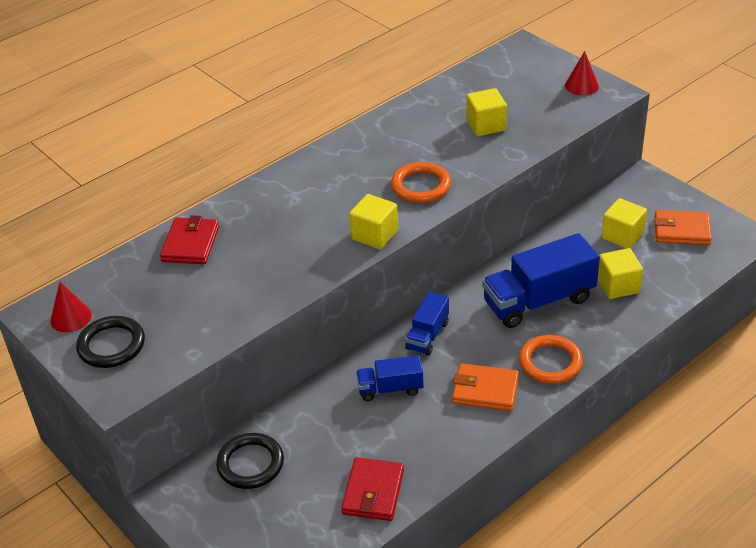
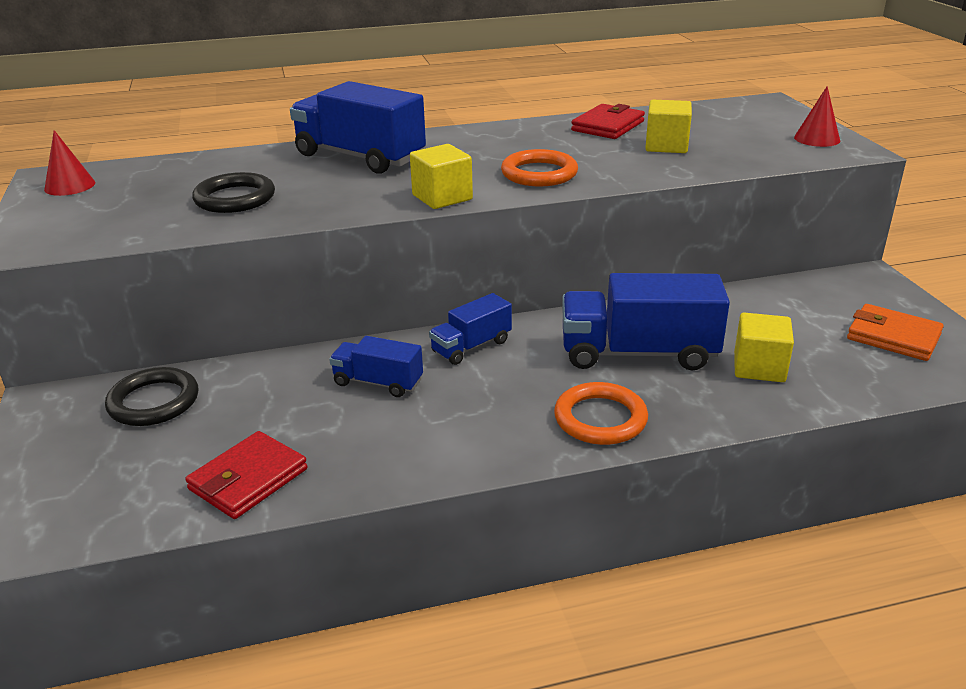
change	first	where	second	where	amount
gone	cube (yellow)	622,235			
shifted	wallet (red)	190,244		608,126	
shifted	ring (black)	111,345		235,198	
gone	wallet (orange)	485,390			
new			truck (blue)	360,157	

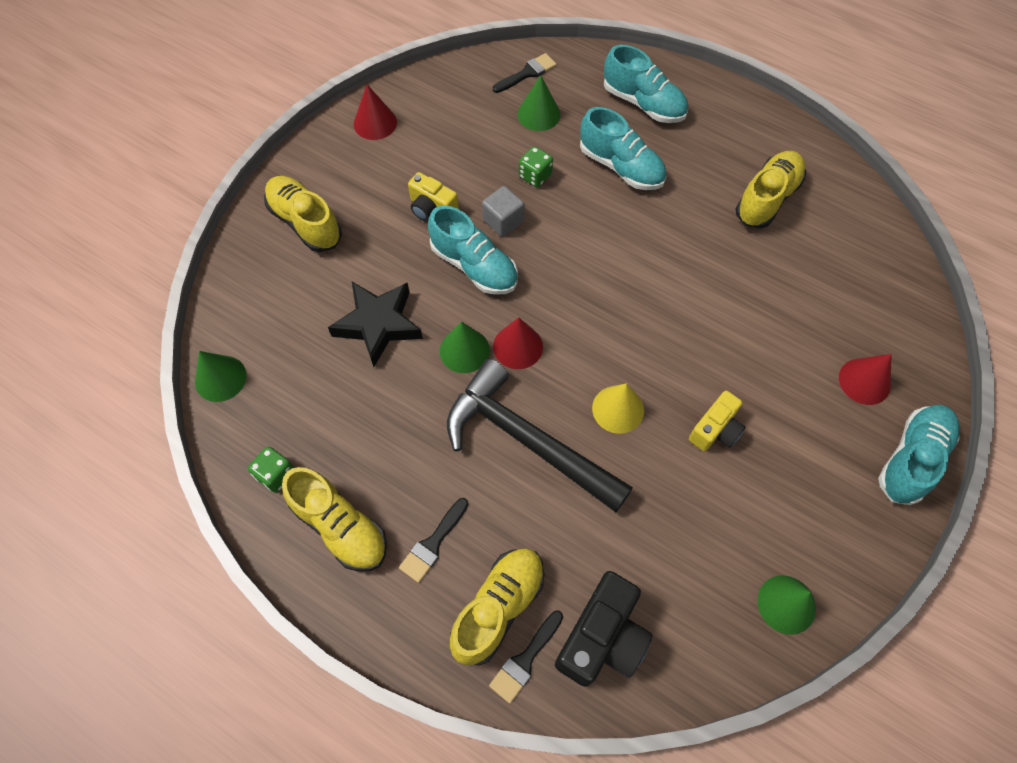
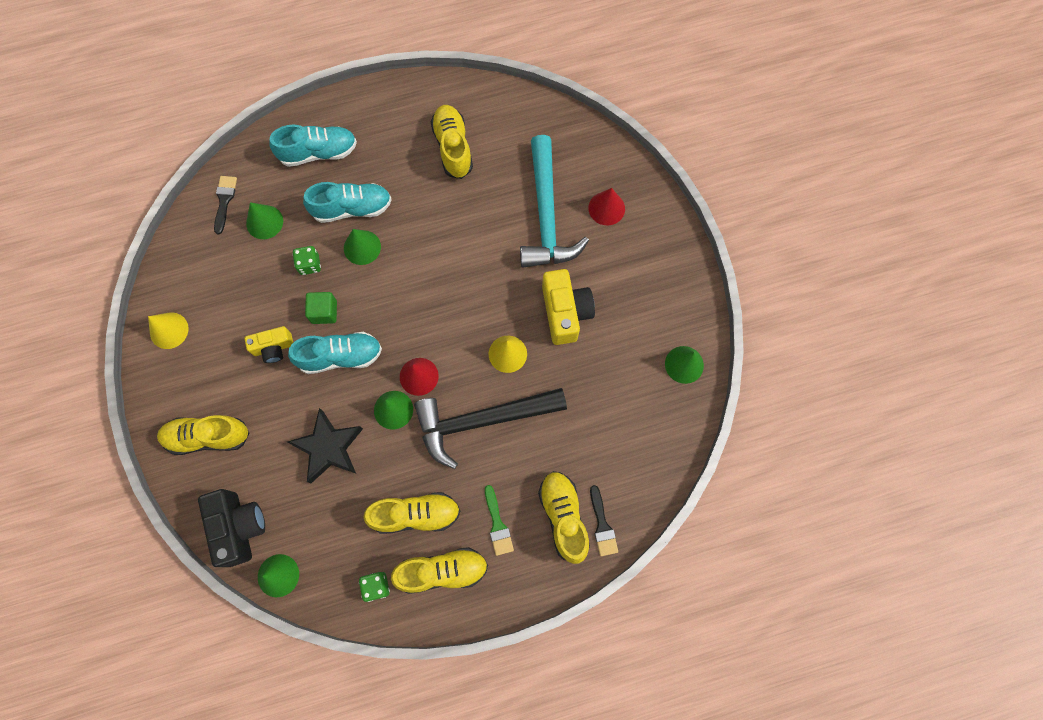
change	first	where	second	where	amount
repainted	cone (red)	375,123	cone (yellow)	169,330	
repainted	cube (grey)	503,221	cube (green)	324,312	
scaled	camera (yellow)	715,430		565,312	x1.62
gone	shoe (turquoise)	911,459			
repainted	brush (black)	433,543	brush (green)	497,524	
shifted	camera (black)	602,637		239,527	
new			hammer (turquoise)	546,215	
new			cone (green)	362,247	
new			shoe (yellow)	415,514	

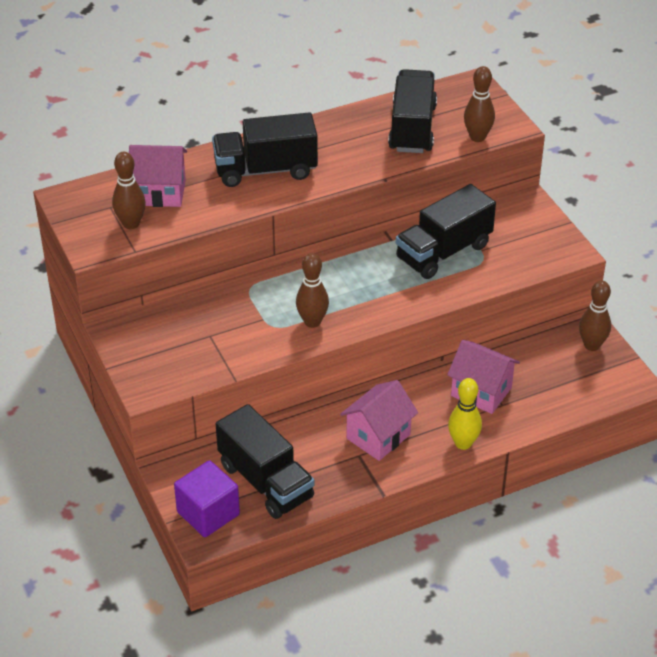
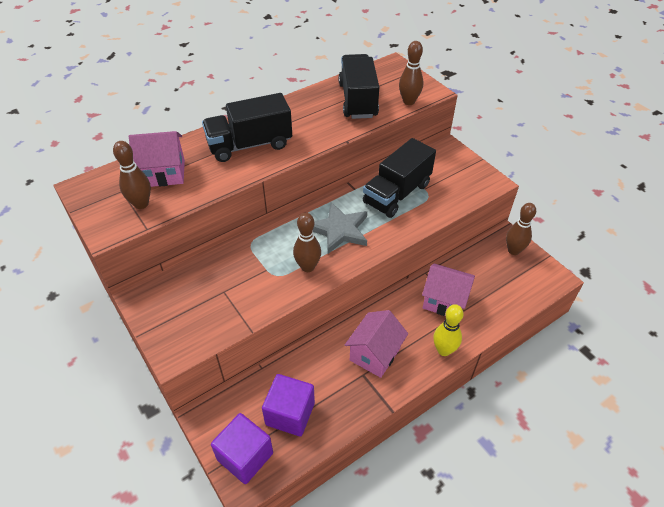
change	first	where	second	where	amount
swapped	truck (black)	265,481	cube (purple)	290,414	
new			star (grey)	339,230	

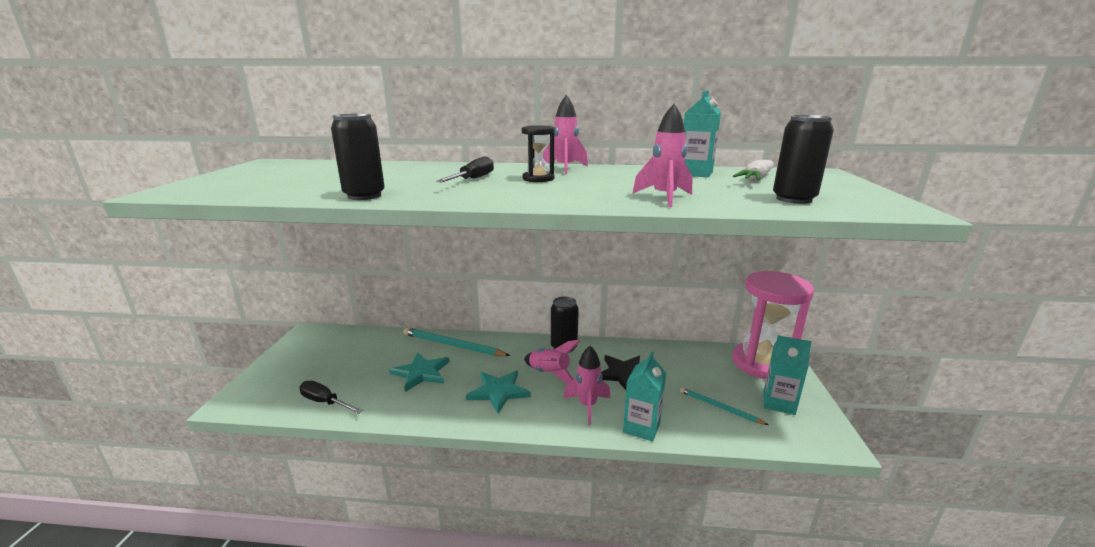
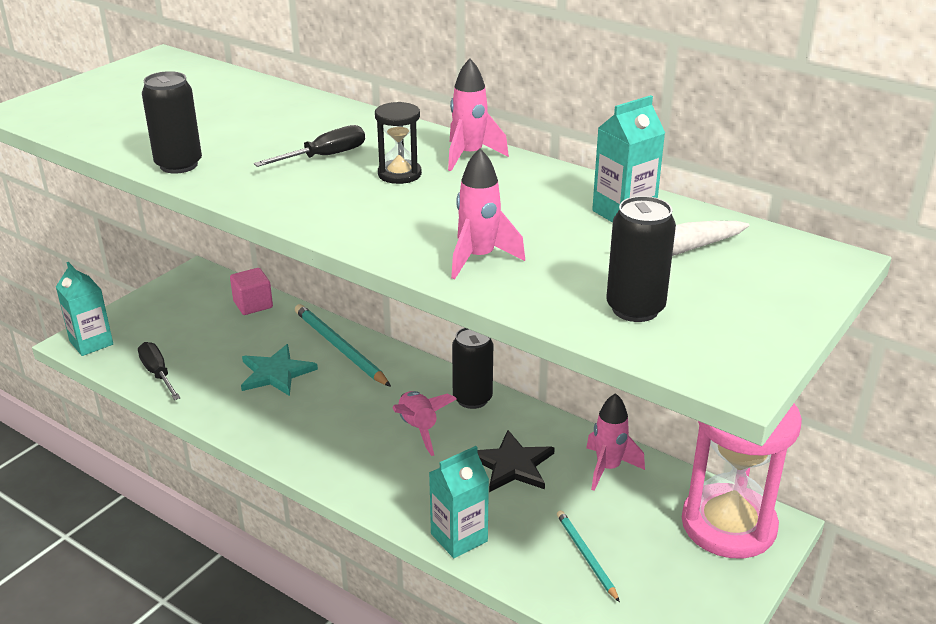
change	first	where	second	where	amount
shifted	carton (turquoise)	778,403		91,343	
shifted	rocket (pink)	587,406		608,468	
gone	star (turquoise)	499,391			
new			cube (pink)	253,304	

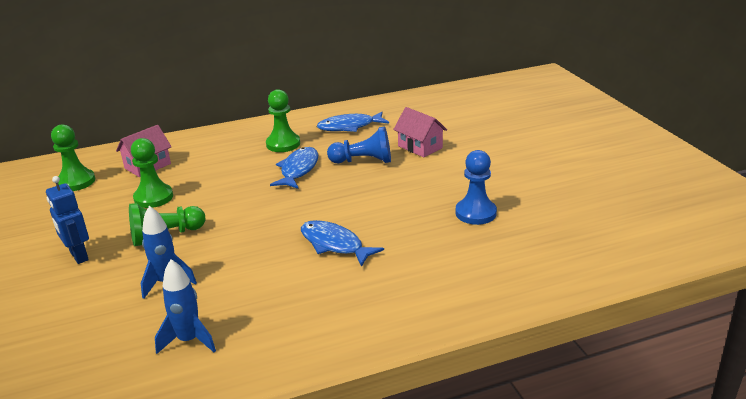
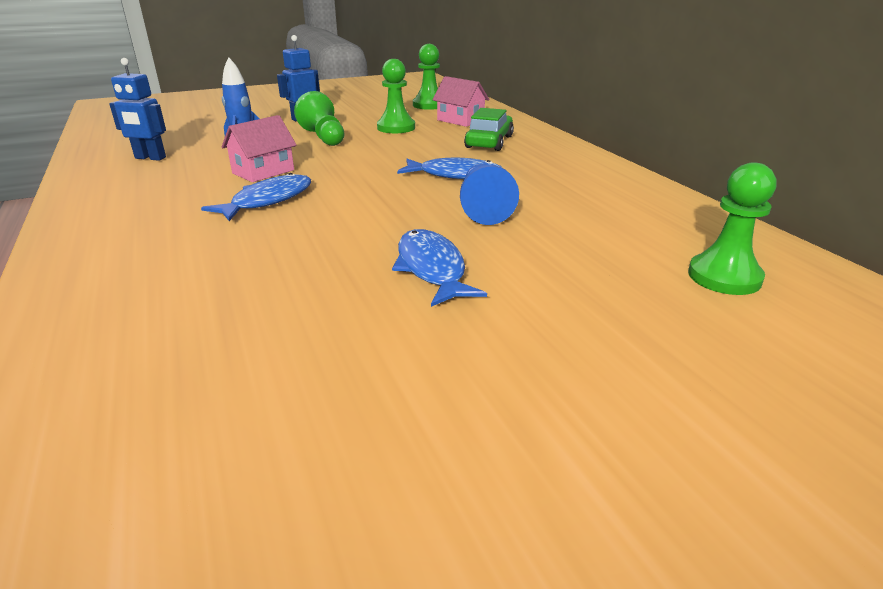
change	first	where	second	where	amount
shifted	pawn (green)	283,144		724,277	
shifted	house (pink)	420,147		263,172	
shifted	fish (blue)	349,127		432,269	
gone	pawn (blue)	475,213			
swapped	rocket (blue)	189,340	robot (blue)	150,158	
new			car (green)	489,142	

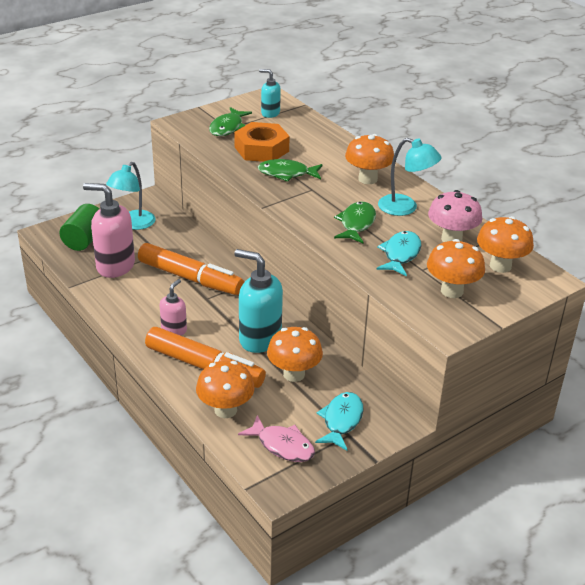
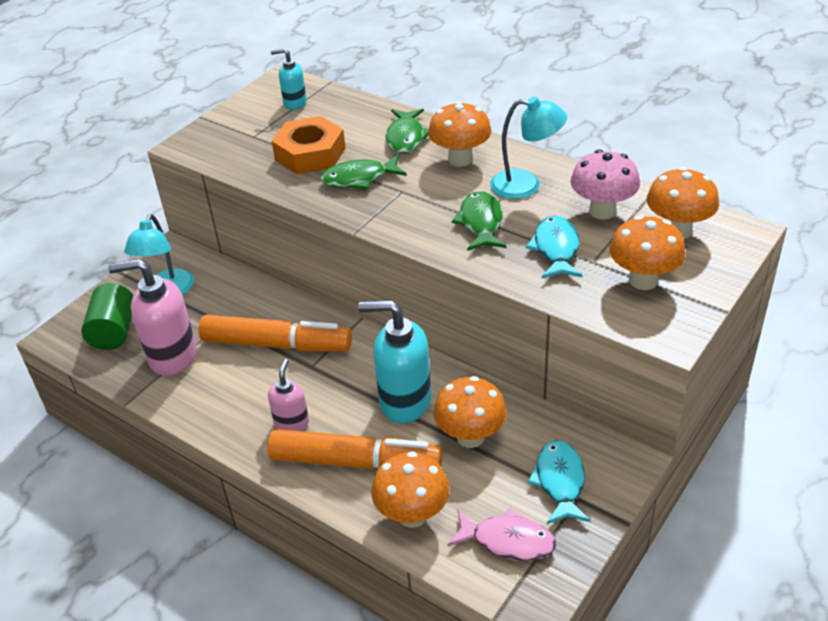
change	first	where	second	where	amount
shifted	fish (green)	228,127		406,137	

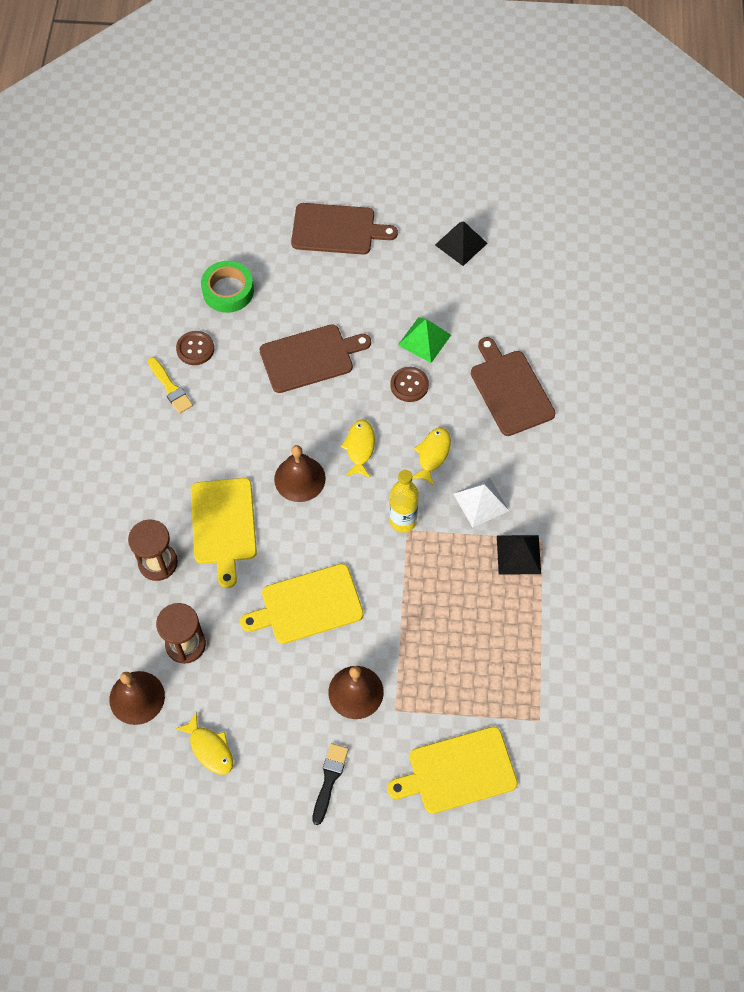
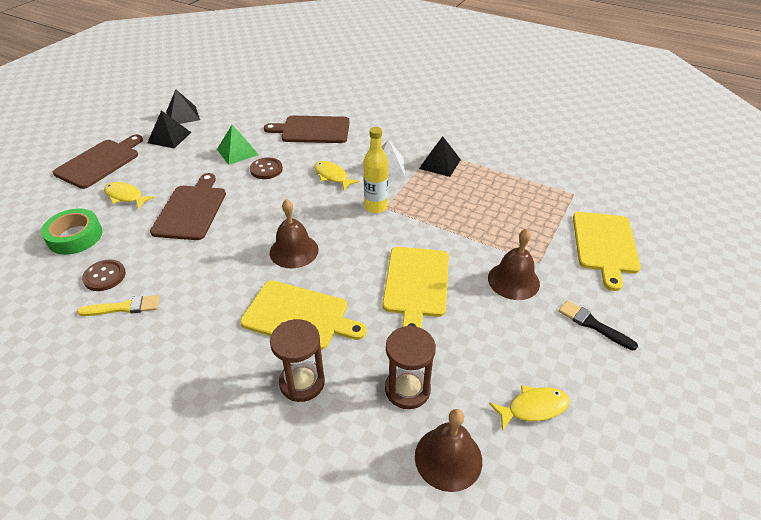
change	first	where	second	where	amount
shifted	fish (yellow)	360,447		125,196	
new			pyramid (black)	169,137	

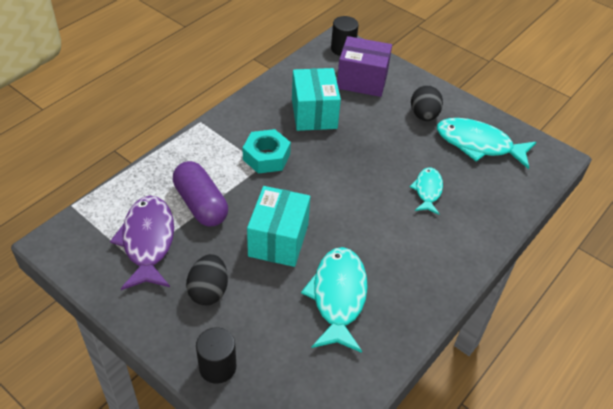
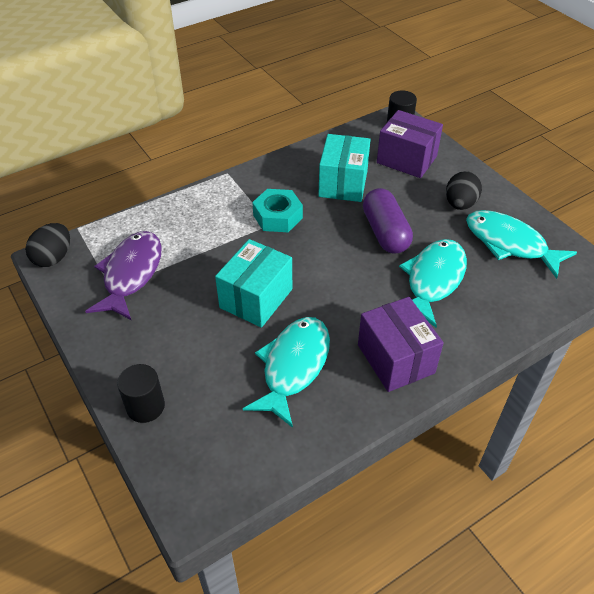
change	first	where	second	where	amount
shifted	capsule (purple)	201,204		385,232	
scaled	fish (turquoise)	427,190		433,280	x1.74
shifted	egg (black)	208,291		53,258	
new			box (purple)	395,359	

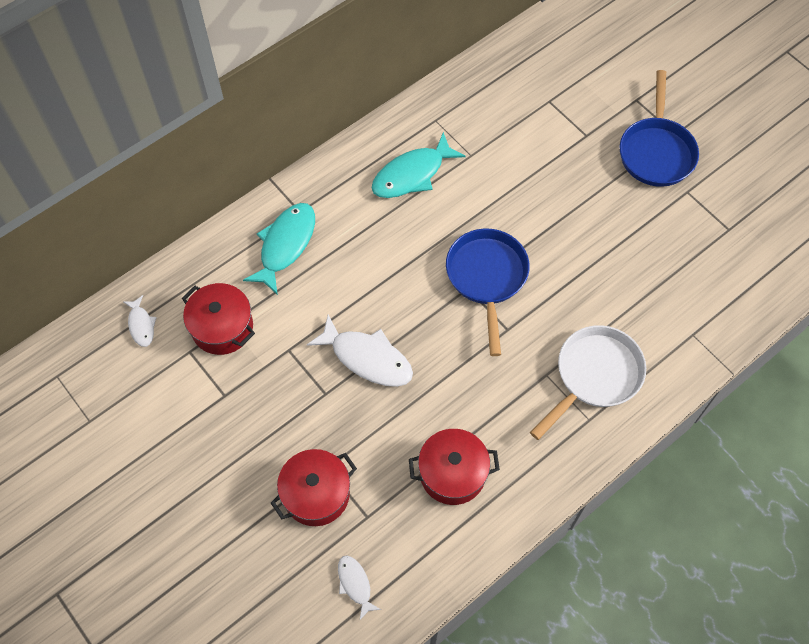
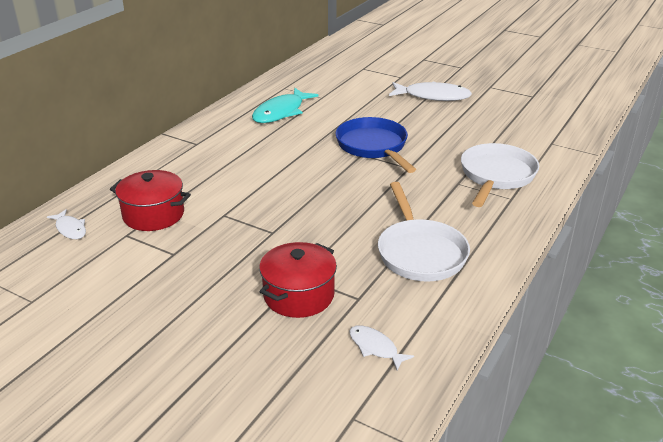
change	first	where	second	where	amount
gone	pan (blue)	656,152			
gone	fish (turquoise)	285,245			
shifted	fish (white)	367,358		433,96	
swapped	pot (red)	452,473	pan (white)	420,252	

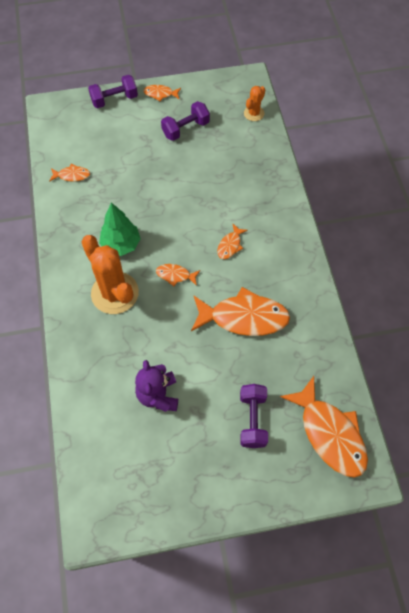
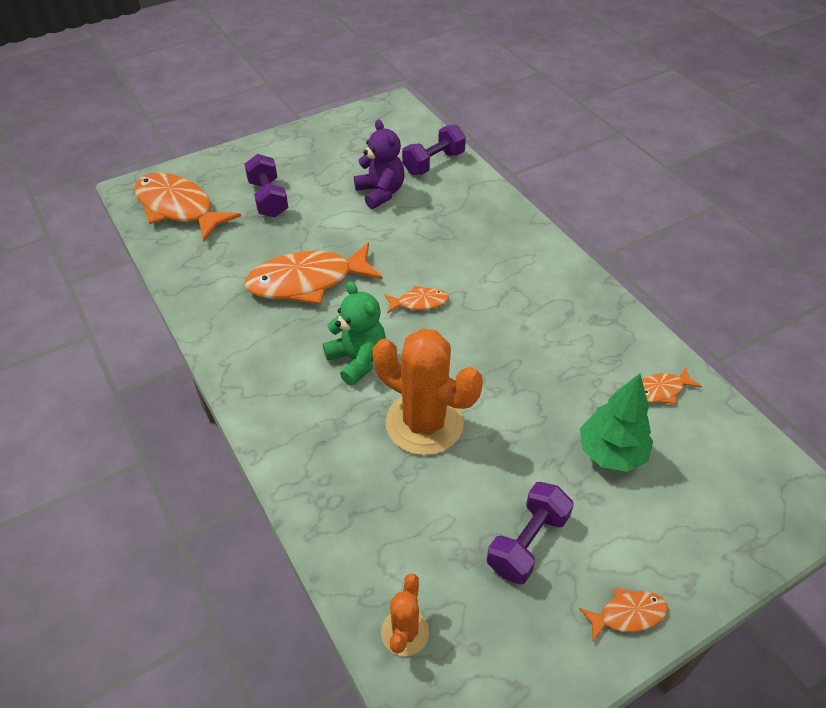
change	first	where	second	where	amount
shifted	dumbbell (purple)	114,99		433,163	
shifted	tree (green)	121,245		611,453	
swapped	fish (orange)	230,245	teddy bear (green)	357,360	
shifted	cactus (orange)	115,293		424,423	

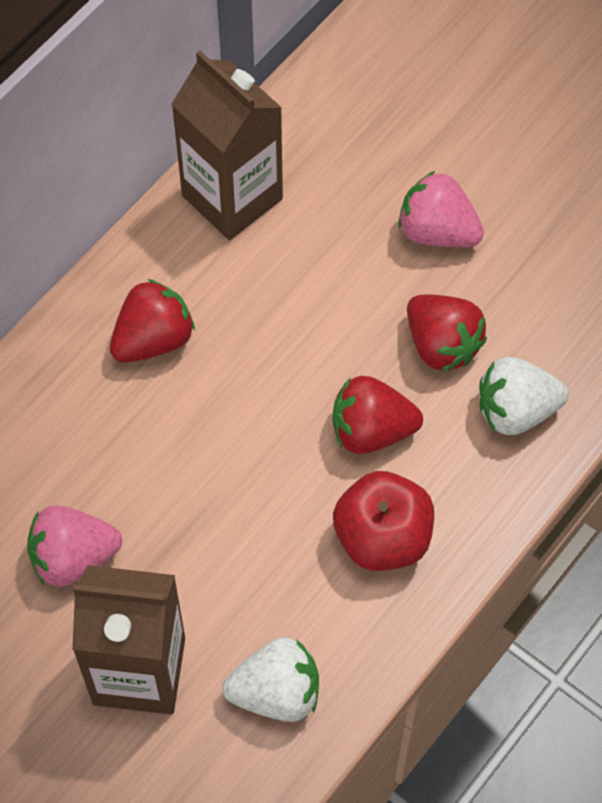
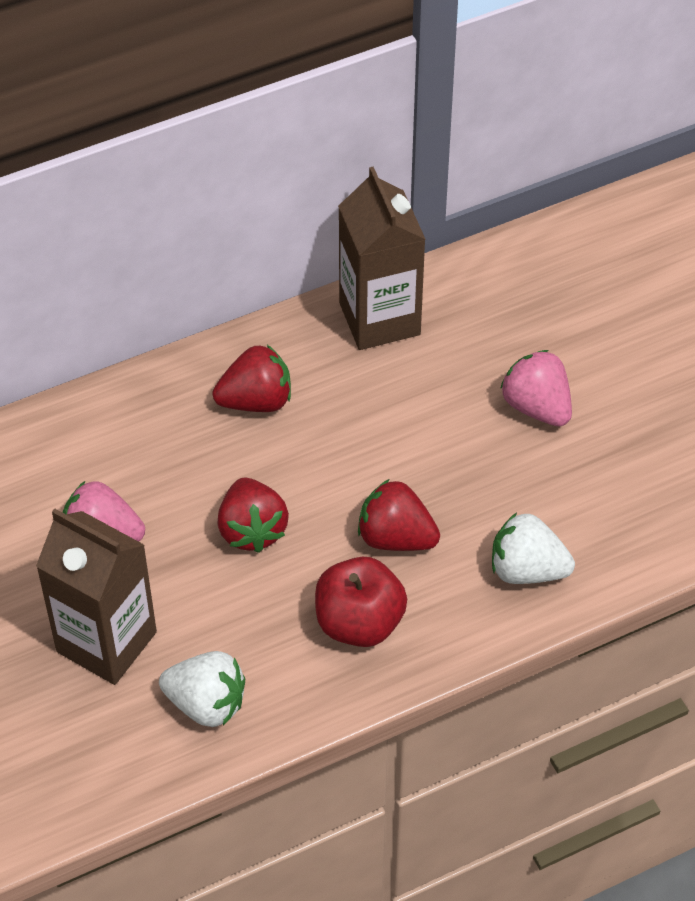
change	first	where	second	where	amount
shifted	strawberry (red)	442,345		252,530	

